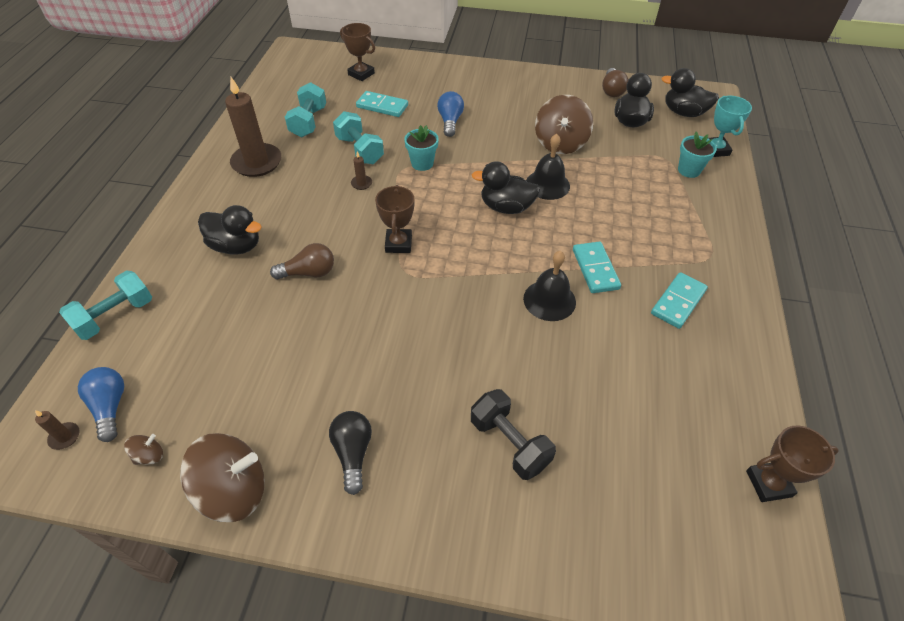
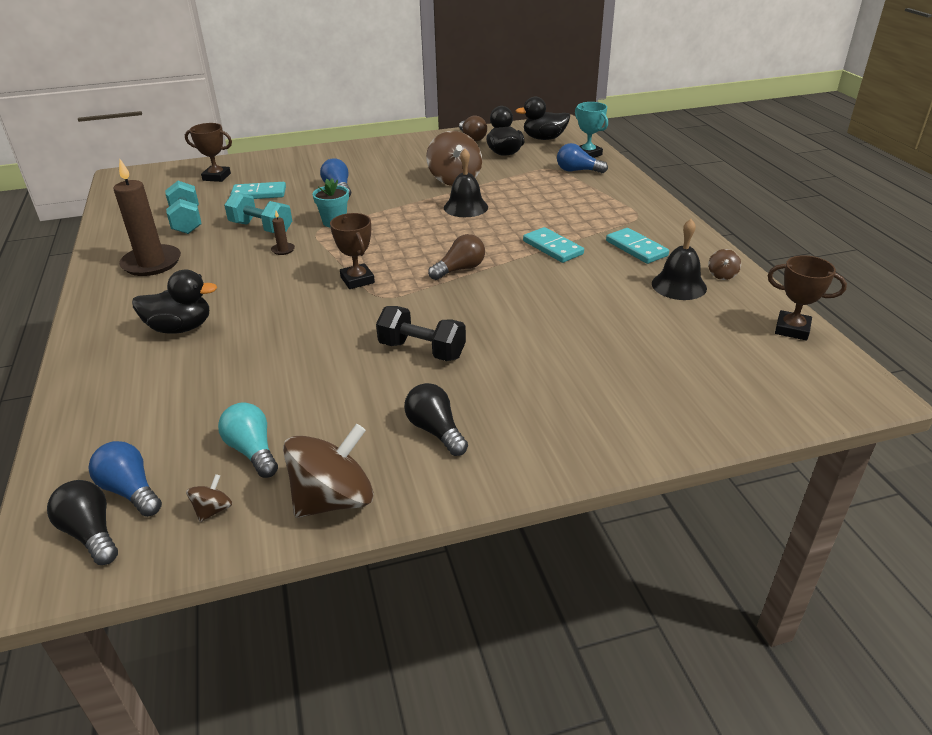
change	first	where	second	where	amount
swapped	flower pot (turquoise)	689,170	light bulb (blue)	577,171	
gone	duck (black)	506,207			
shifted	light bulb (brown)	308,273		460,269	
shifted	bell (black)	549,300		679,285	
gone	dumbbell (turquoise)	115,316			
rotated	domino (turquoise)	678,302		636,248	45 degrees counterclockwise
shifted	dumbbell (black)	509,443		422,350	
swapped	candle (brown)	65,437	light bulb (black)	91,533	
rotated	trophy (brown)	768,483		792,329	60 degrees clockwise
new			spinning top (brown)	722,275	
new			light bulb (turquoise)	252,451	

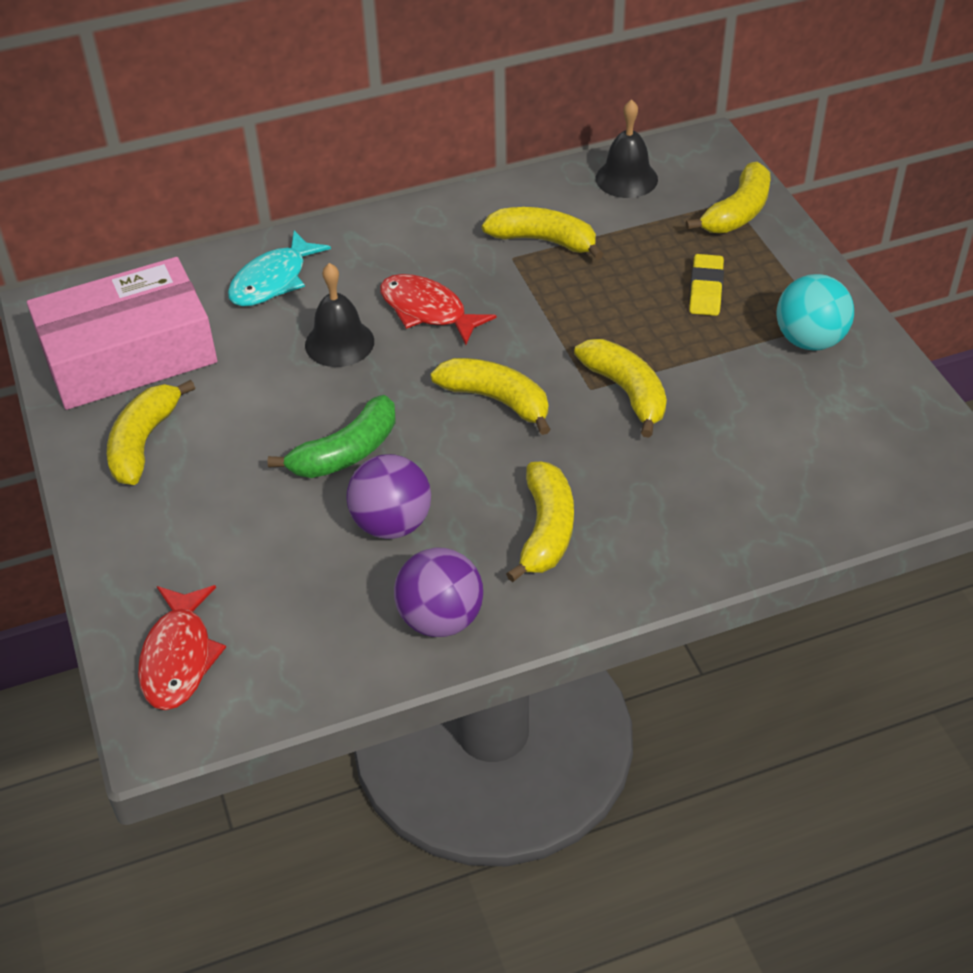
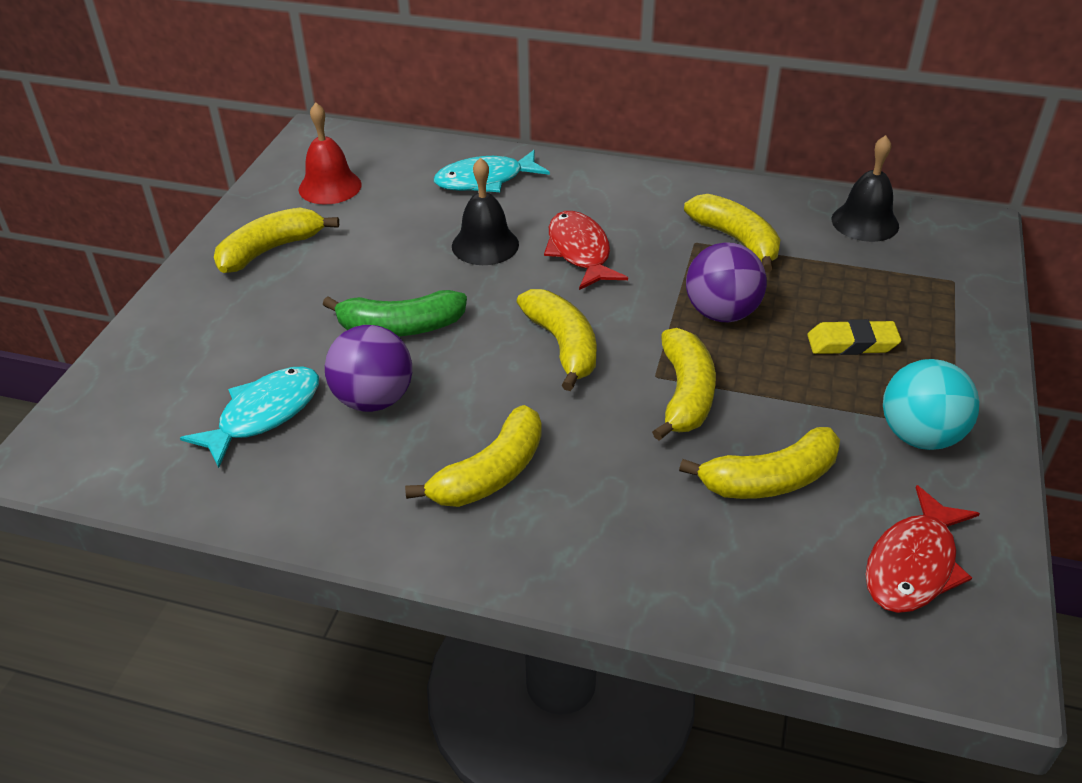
change	first	where	second	where	amount
shifted	banana (yellow)	737,212		770,479	
rotated	eraser (yellow)	705,290		852,343	45 degrees clockwise
swapped	box (pink)	129,354	bell (red)	330,187	
shifted	ball (purple)	440,619		721,313	
shifted	fish (red)	179,657		913,565	
new			fish (turquoise)	264,414	

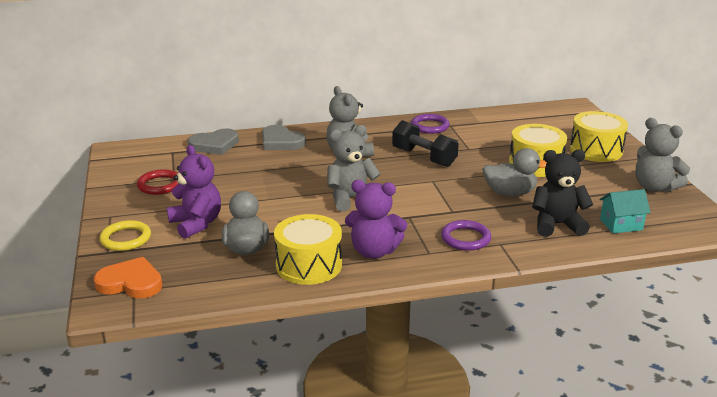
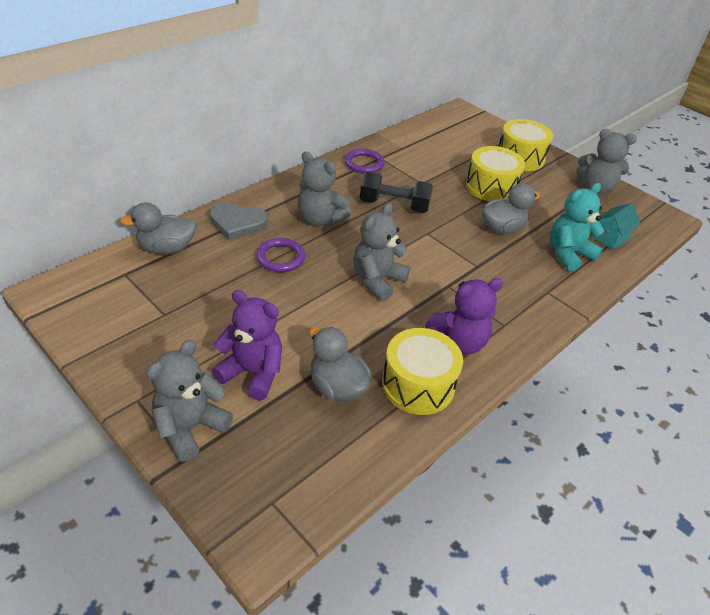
change	first	where	second	where	amount
swapped	heart (grey)	214,145	duck (grey)	166,248	
repainted	teddy bear (black)	557,225	teddy bear (turquoise)	568,254	
gone	ring (red)	160,185			
swapped	ring (yellow)	126,238	teddy bear (grey)	190,427	
shifted	ring (purple)	465,238		280,258	
gone	heart (orange)	131,282			

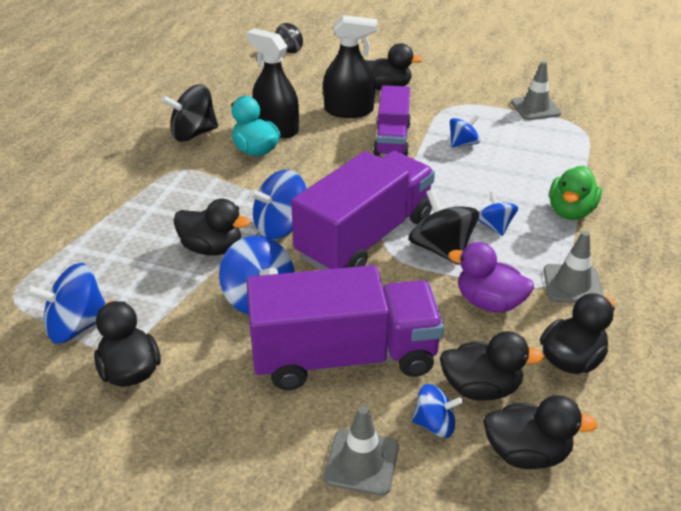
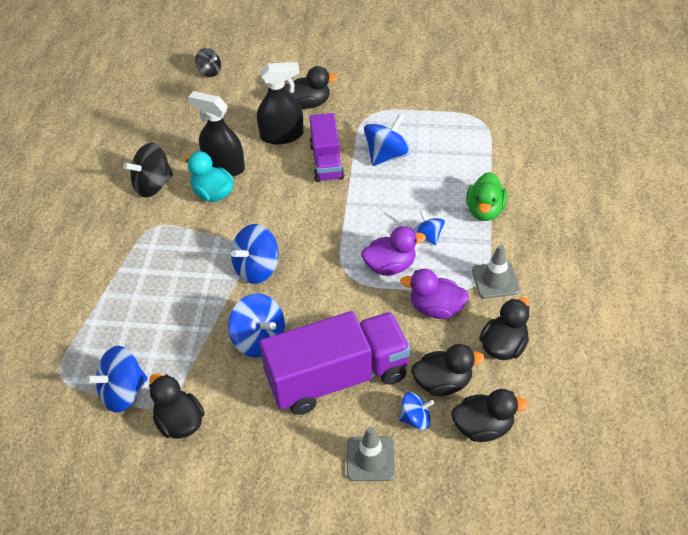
change	first	where	second	where	amount
gone	traffic cone (grey)	535,108			
scaled	spinning top (blue)	463,143		387,155	x1.67
gone	truck (purple)	365,237			
swapped	spinning top (black)	441,249	duck (purple)	390,266	
gone	duck (black)	212,248			

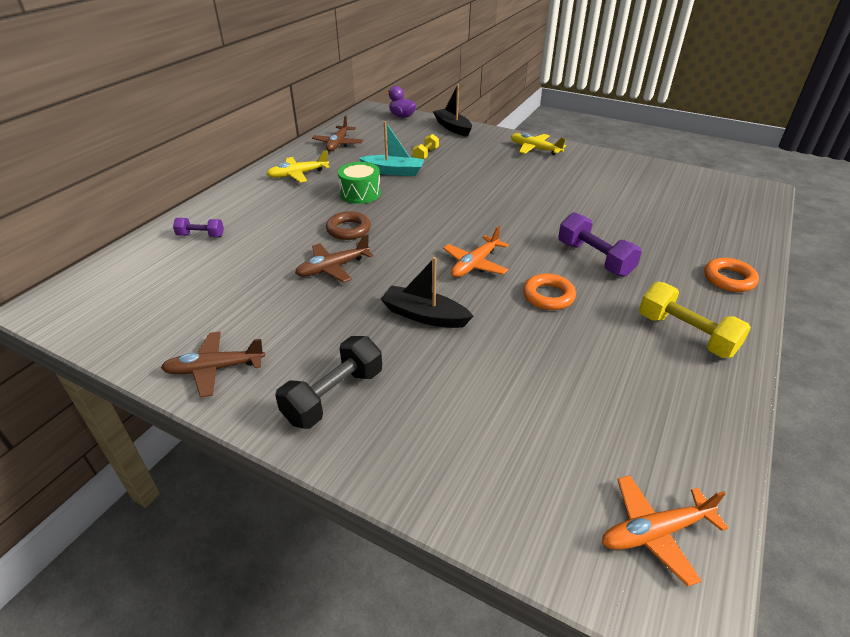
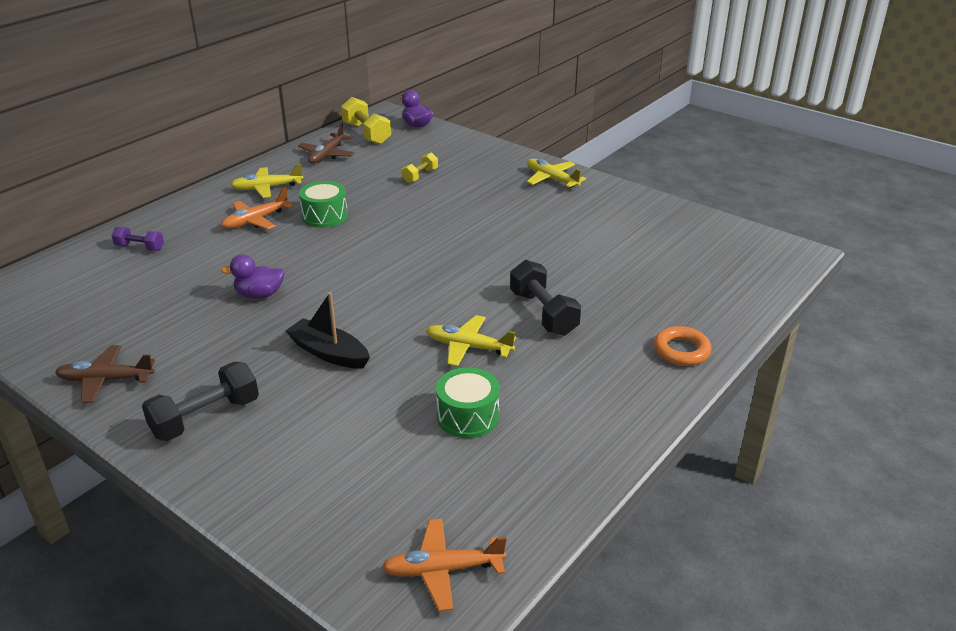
change	first	where	second	where	amount
gone	boat (black)	452,128			
gone	boat (turquoise)	393,171			
gone	ring (brown)	348,229			
repainted	dumbbell (purple)	594,259	dumbbell (black)	543,313	
shifted	plane (orange)	475,264		256,220	
swapped	plane (brown)	333,268	duck (purple)	259,295	
swapped	ring (orange)	548,296	plane (yellow)	468,347	
shifted	dumbbell (yellow)	686,334		366,134	
new			drum (green)	468,416	

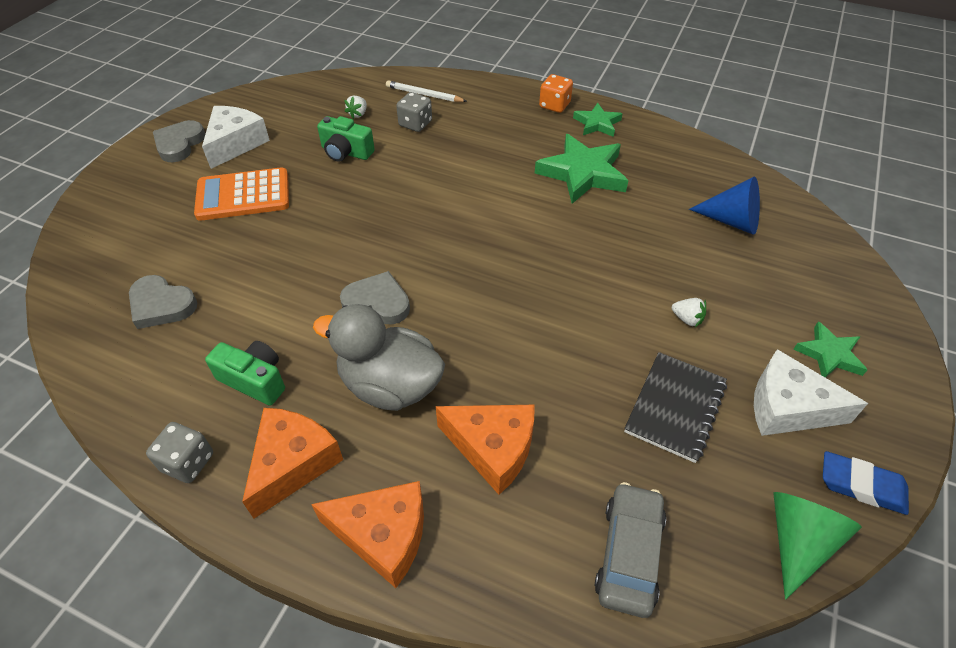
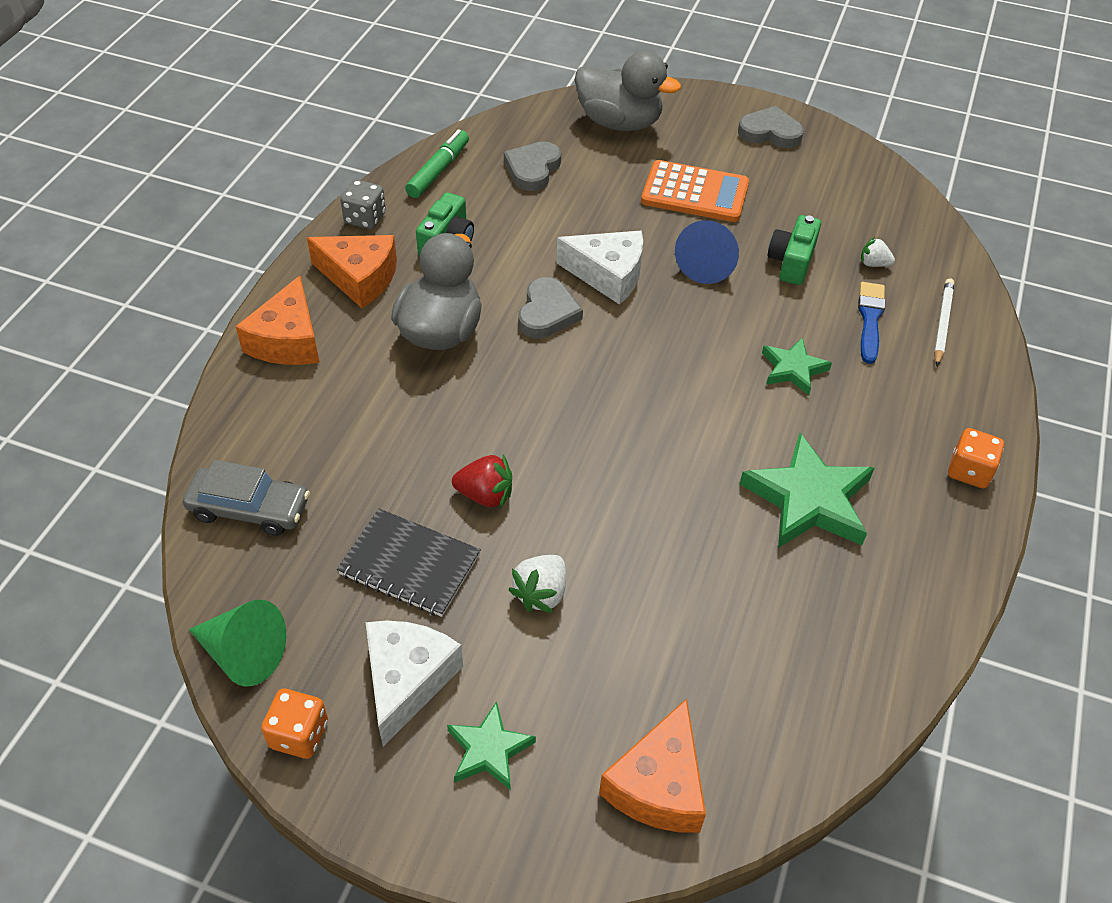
change	first	where	second	where	amount
swapped	dice (grey)	415,124	brush (blue)	870,319	
shifted	star (green)	597,123		793,369	
shifted	cheese (white)	235,144		608,275	
rotated	calculator (orange)	243,195		695,193	120 degrees clockwise
shifted	cone (blue)	731,221		707,264	
scaled	strawberry (white)	687,319		541,593	x1.52
shifted	cheese (orange)	493,449		658,785	
swapped	eraser (blue)	861,486	dice (orange)	299,734	
new			duck (grey)	619,123	
new			marker (green)	438,171	
new			strawberry (red)	485,495	

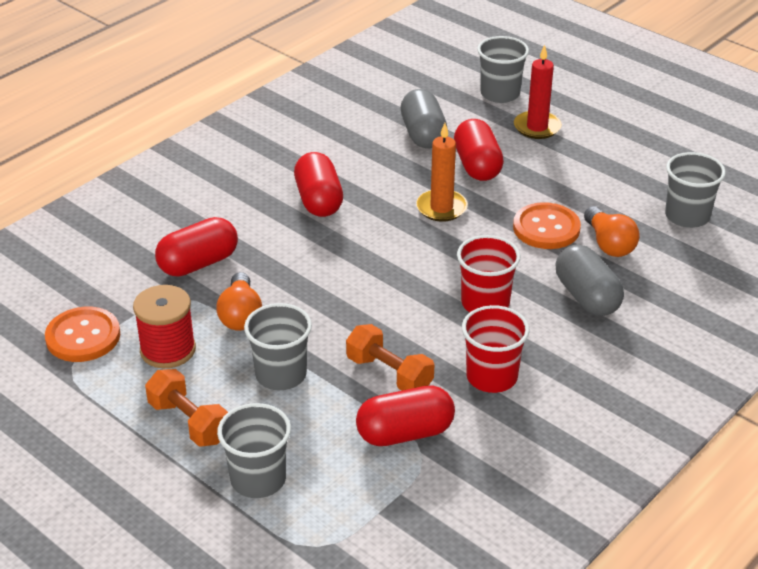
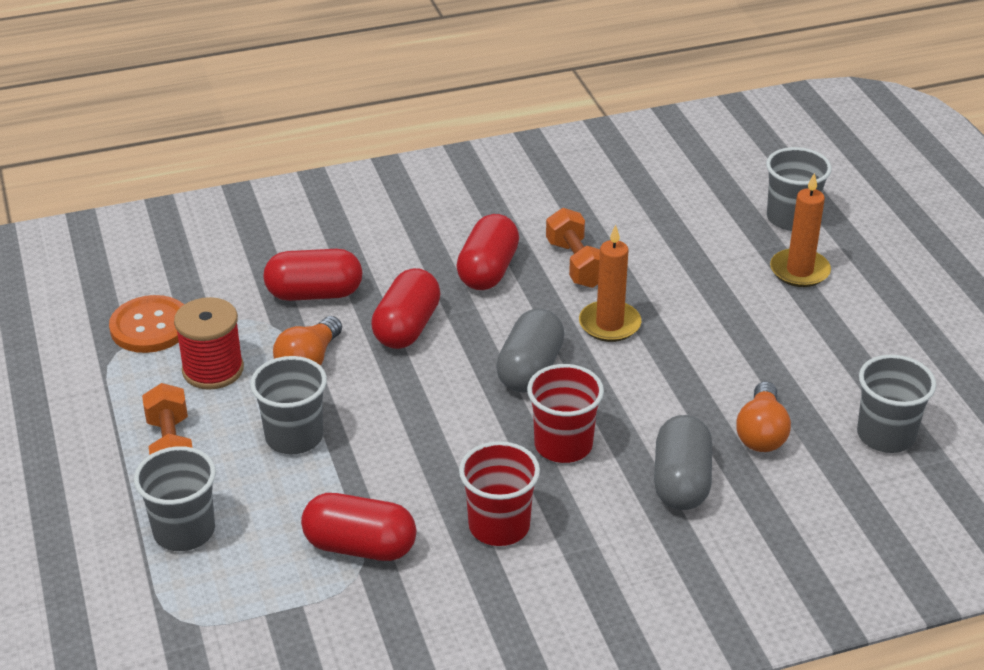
change	first	where	second	where	amount
repainted	candle (red)	537,127	candle (orange)	799,271	
shifted	capsule (grey)	423,134		530,369	
shifted	capsule (red)	477,166		407,327	
gone	button (orange)	546,228			
shifted	dumbbell (orange)	389,374		576,264	

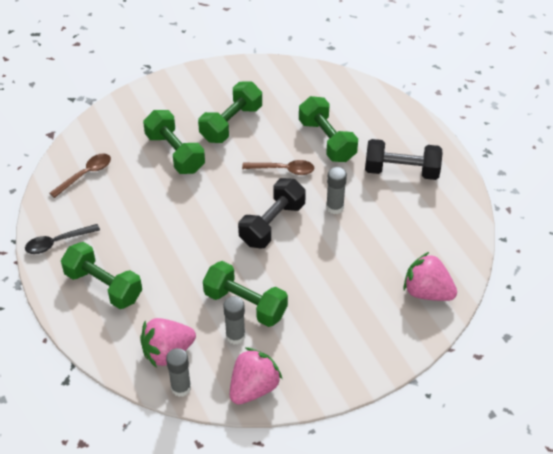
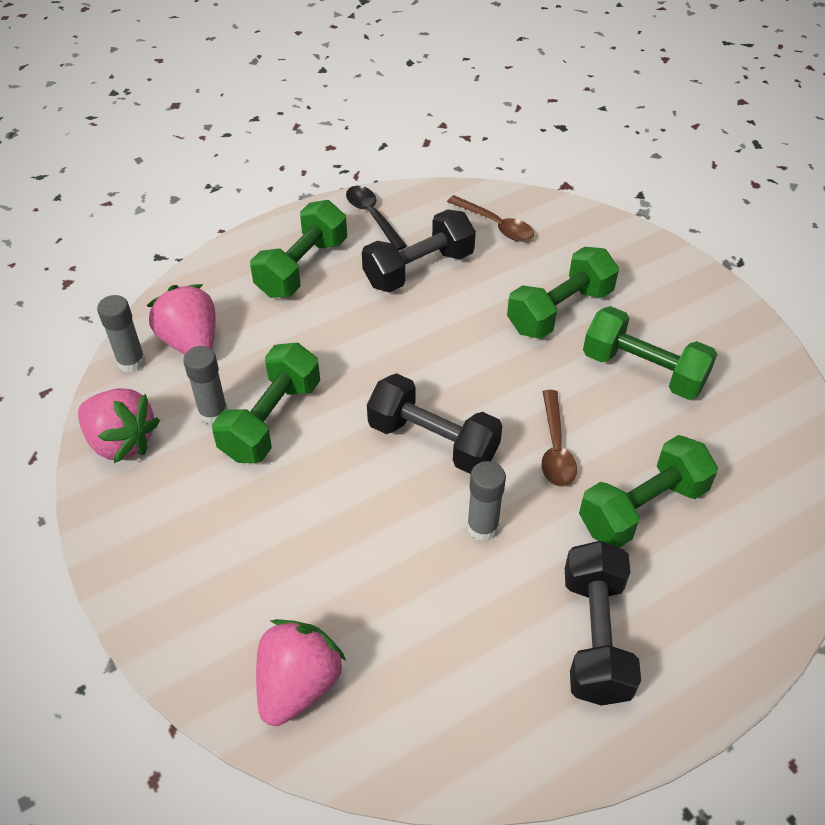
change	first	where	second	where	amount
new			dumbbell (black)	419,269	

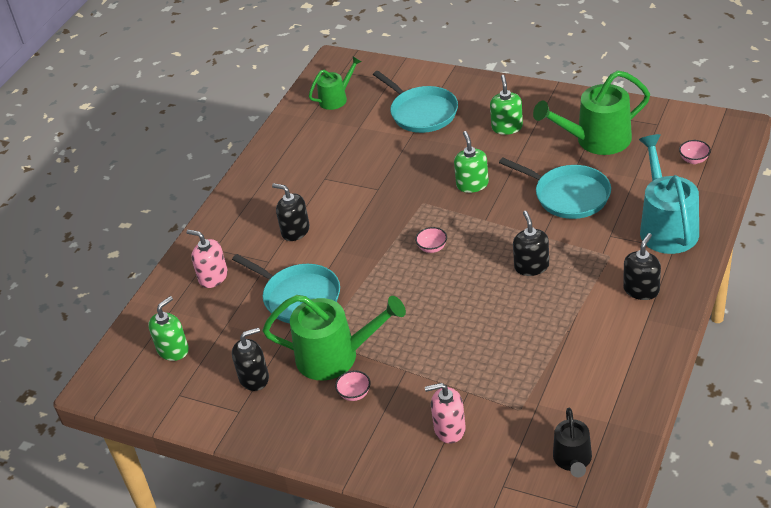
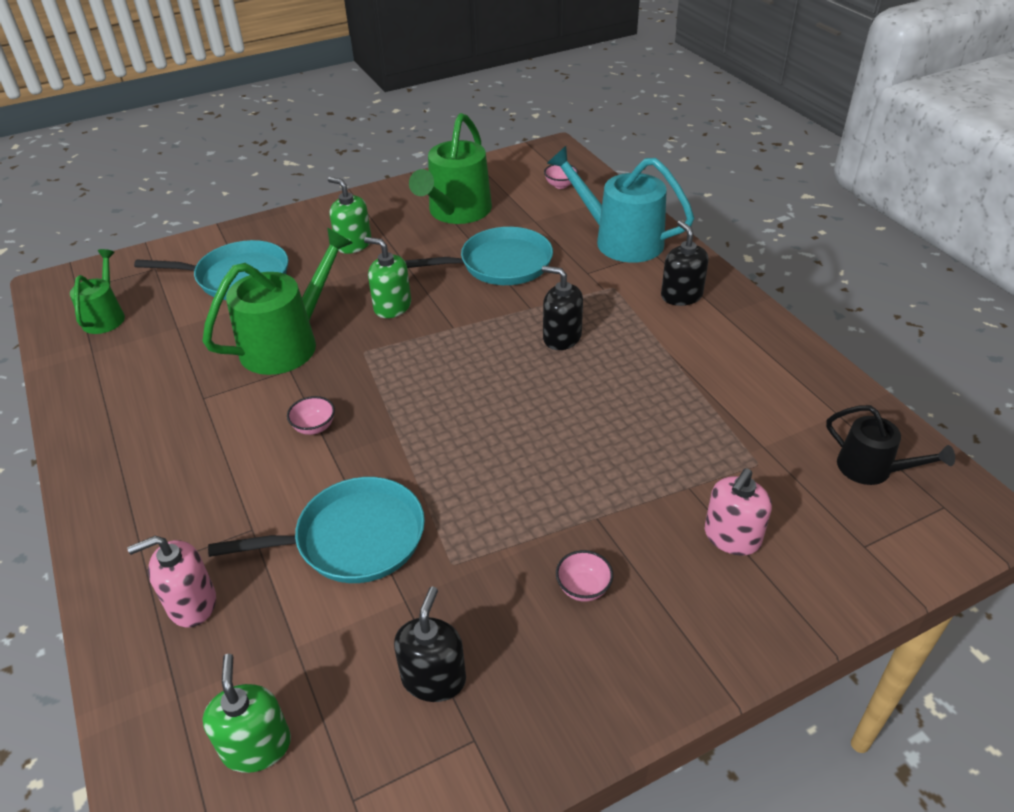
change	first	where	second	where	amount
gone	soap dispenser (black)	295,231			
shifted	bowl (pink)	432,248		314,427	
shifted	watering can (green)	335,356		287,343	

